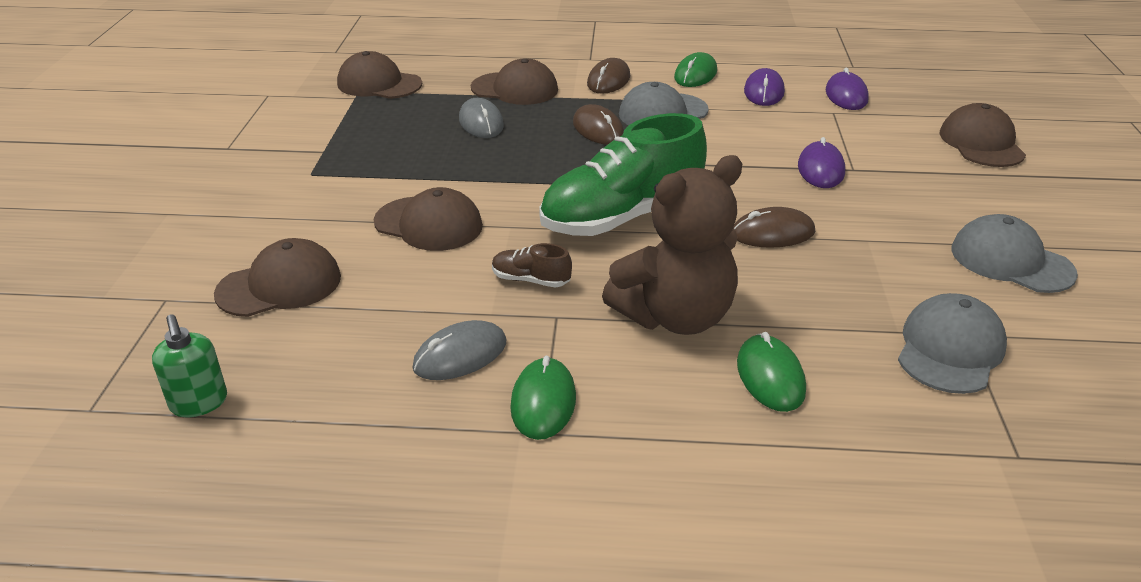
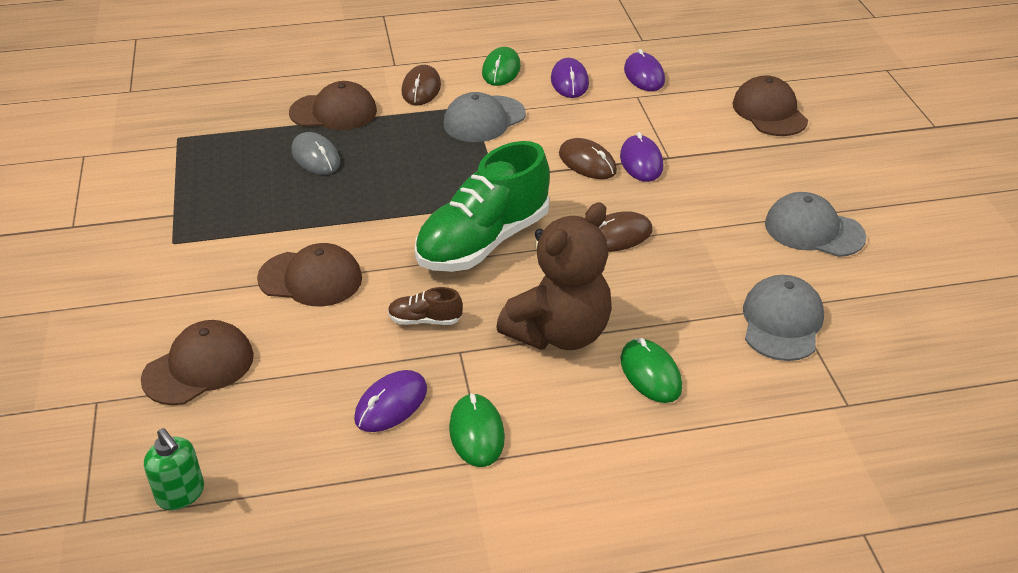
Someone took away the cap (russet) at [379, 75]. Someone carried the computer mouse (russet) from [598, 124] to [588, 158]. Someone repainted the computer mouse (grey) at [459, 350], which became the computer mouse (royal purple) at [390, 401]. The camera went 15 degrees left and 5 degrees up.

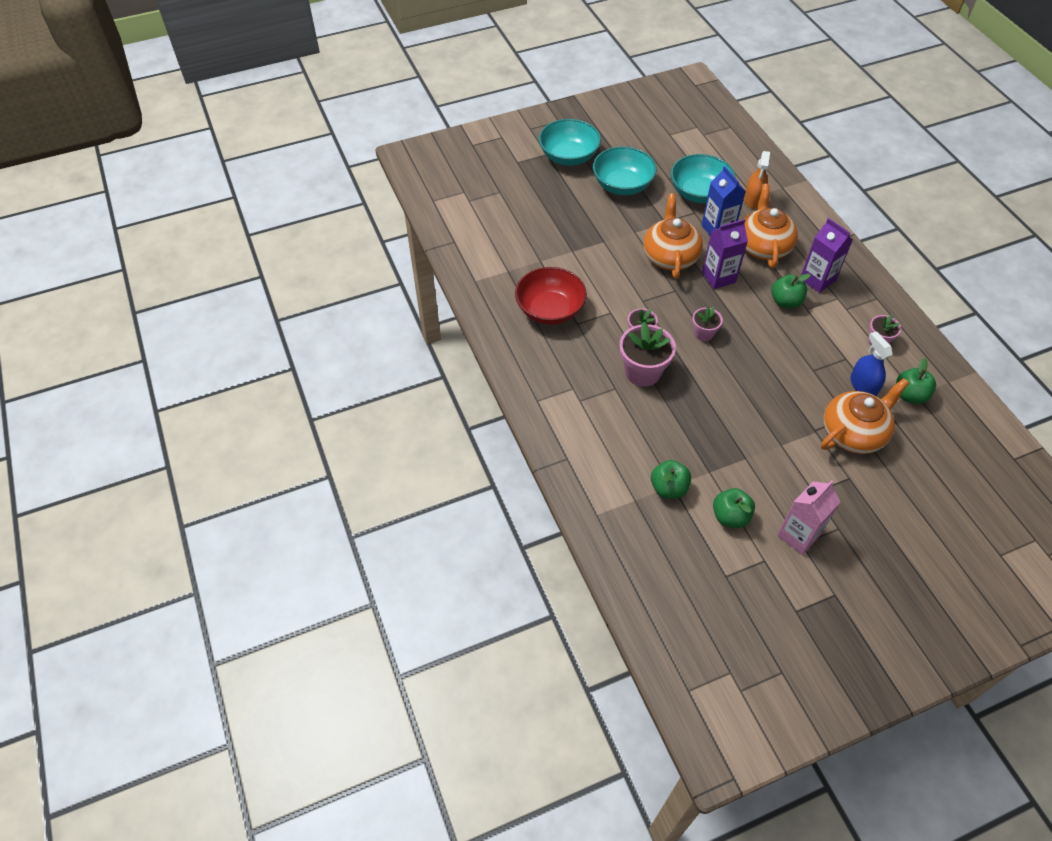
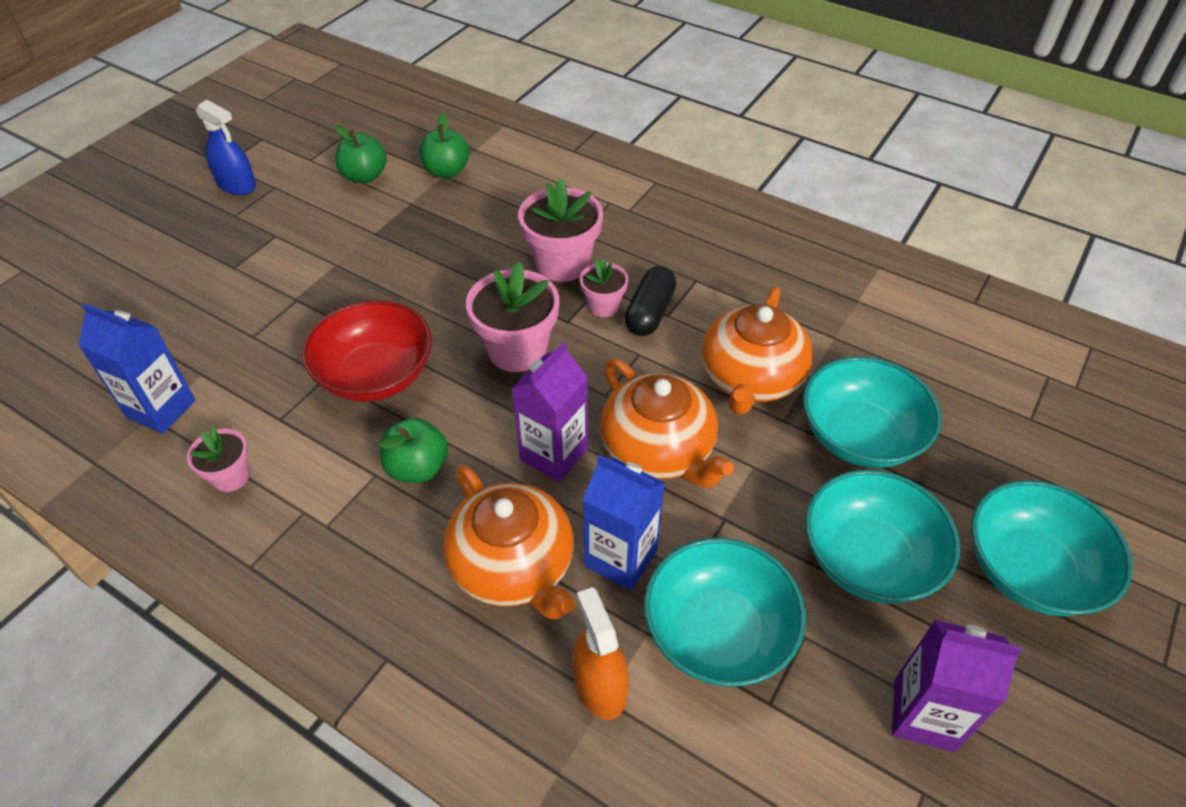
Someone carried the carton (royal purple) from [827, 255] to [957, 686]. Someone carried the bowl (crimson) from [551, 296] to [367, 351]. Someone scaled the plant pot (pink) at [707, 324] by 1.79. Someone carried the spray cleaner (cobalt) from [871, 363] to [226, 147]. Someone swapped the apple fruit (green) at [916, 381] for the carton (cobalt) at [137, 368]. Someone carried the teapot (orange) from [865, 416] to [757, 351]. Someone took away the carton (pink) at [809, 518]. Someone put down the capsule (black) at [650, 301]. Someone put down the bowl (teal) at [872, 412]. The camera went 145 degrees right and 5 degrees down.

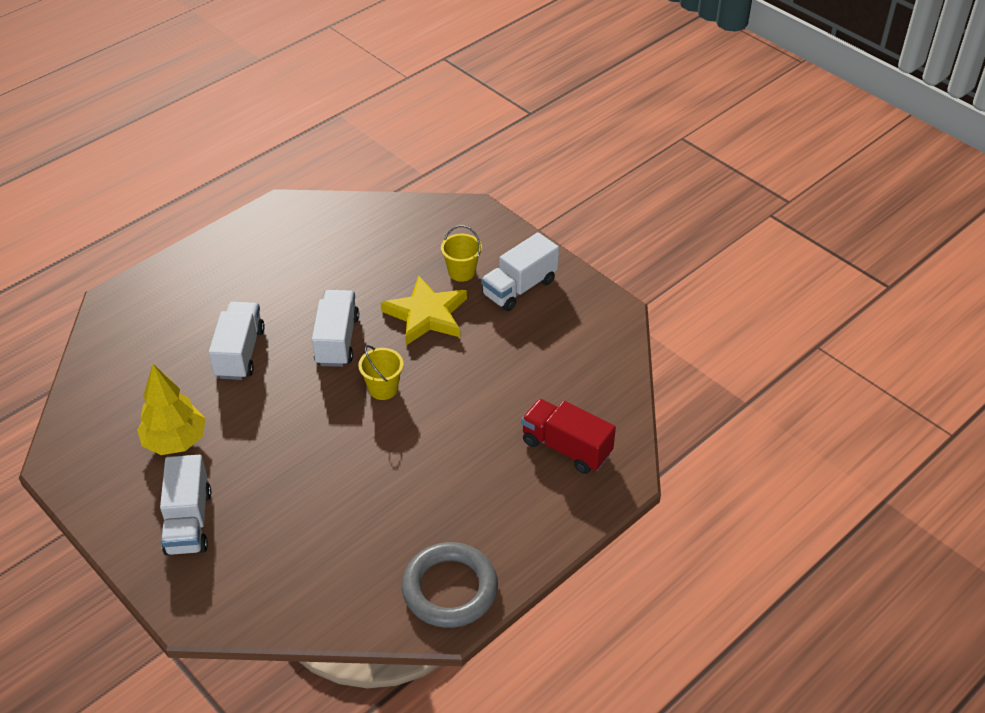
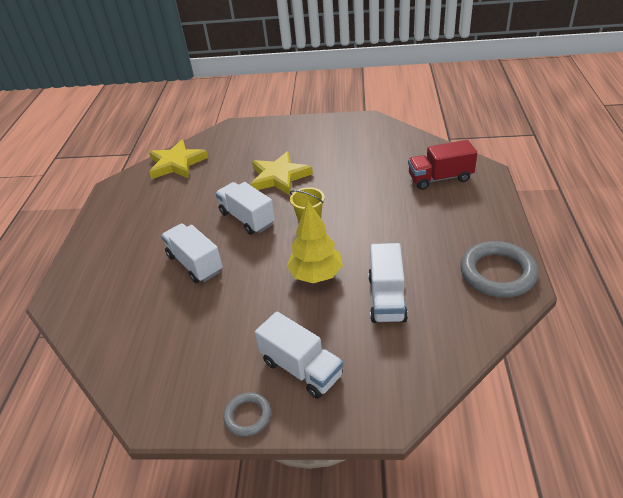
Someone took away the bucket (yellow) at [461, 253]. Someone carried the lorry (snow-white) from [520, 271] to [388, 283]. Someone carried the toy tree (yellow) from [171, 409] to [315, 241]. Someone put down the star shape (yellow) at [178, 159]. Someone put down the torus (grey) at [247, 414]. The camera went 40 degrees left and 5 degrees down.

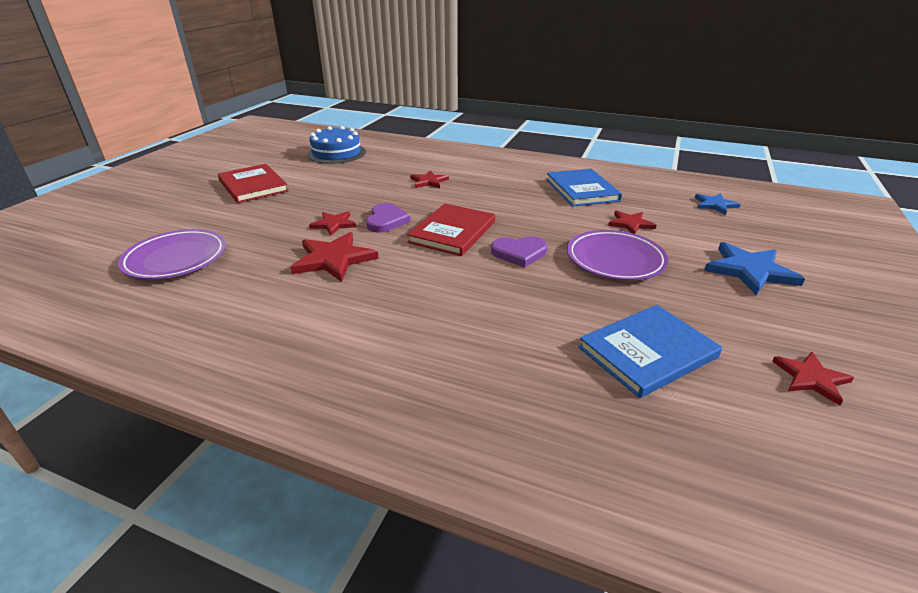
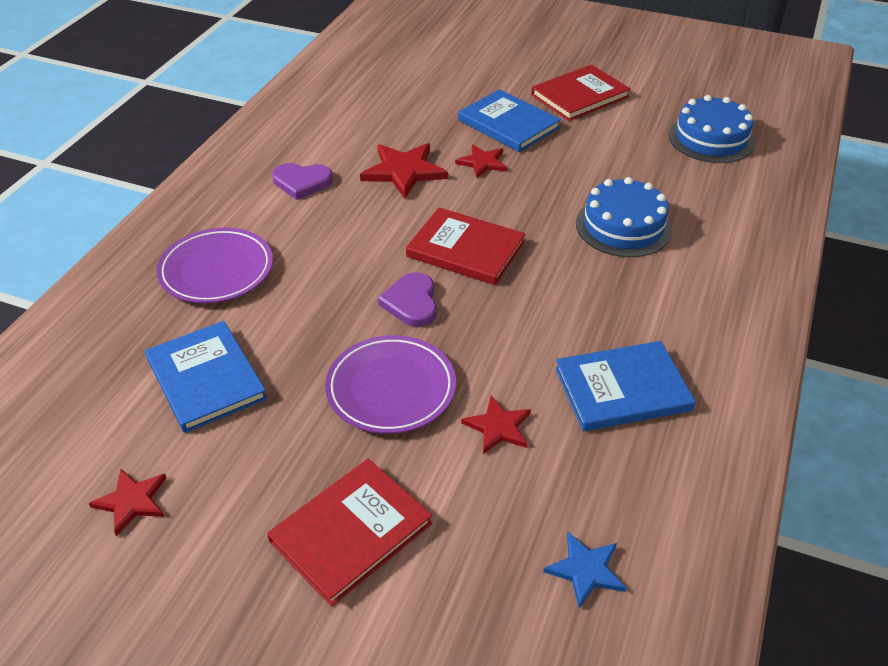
Someone swapped the star shape (crimson) at [429, 179] for the gateau (cobalt) at [624, 217]. Someone carried the love heart (royal purple) from [388, 218] to [302, 181]. Someone carried the flat dish (royal purple) from [172, 254] to [215, 265]. Someone swapped the star shape (cobalt) at [754, 268] for the hardcover (crimson) at [350, 533]. Someone put down the hardcover (cobalt) at [509, 120]. The camera went 90 degrees right and 10 degrees up.

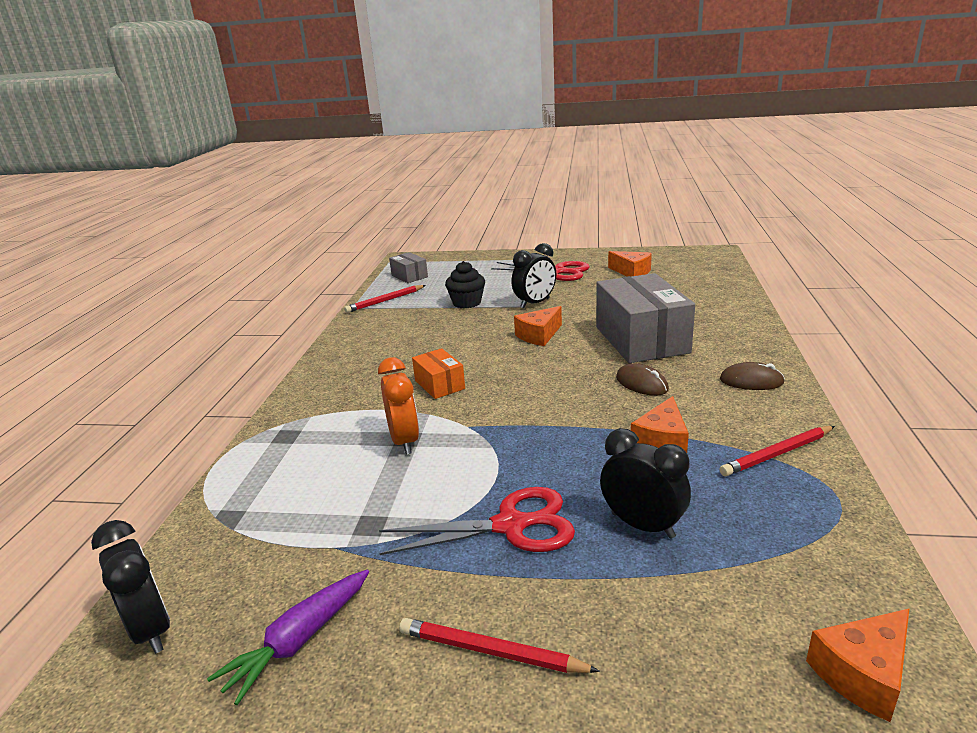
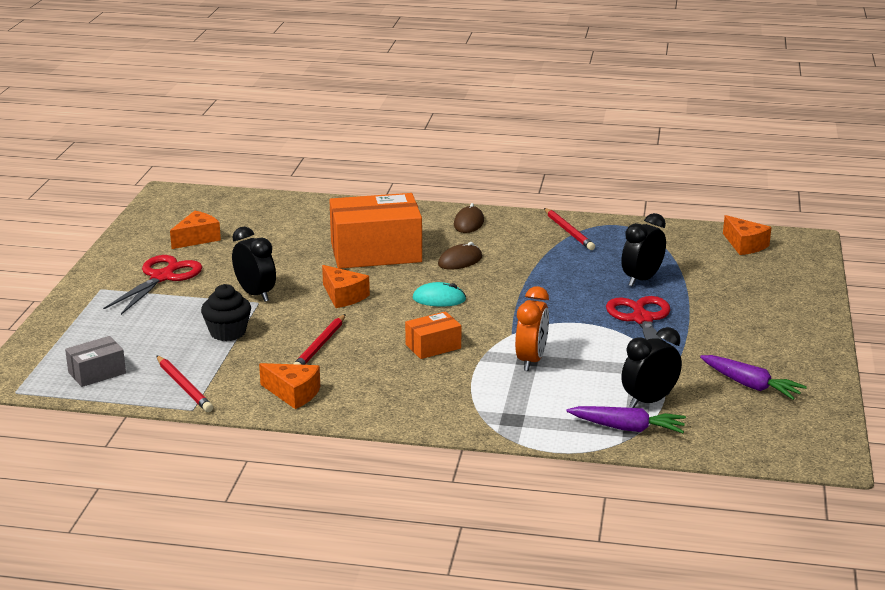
Someone repainted the package (grey) at [645, 318], which became the package (orange) at [375, 231]. Someone rotated the clock (orange) at [398, 406] by 120 degrees clockwise. Someone carried the cheese wedge (orange) from [660, 424] to [289, 386]. Someone carried the clock (black) from [130, 587] to [651, 367]. Someone carried the wooden pencil (crimson) from [499, 645] to [320, 339]. Someone put down the computer mouse (teal) at [439, 294]. Someone put down the carrot (royal purple) at [626, 419]. The camera went 90 degrees left and 0 degrees up.

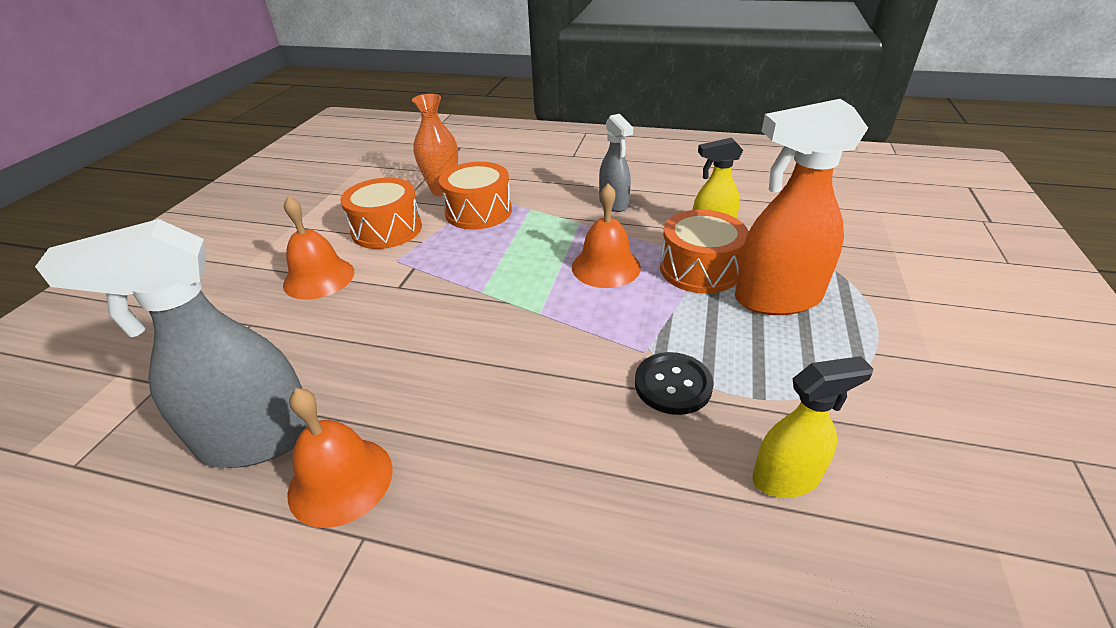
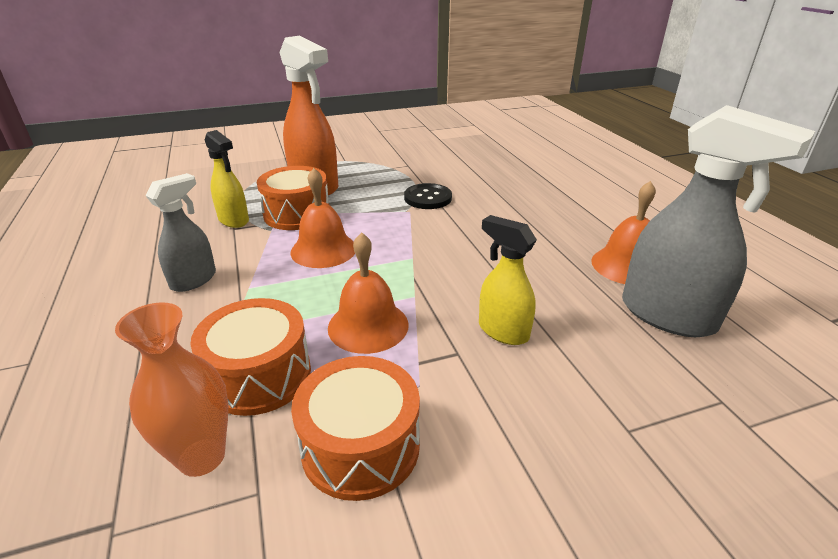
Someone carried the hand bell (orange) from [318, 248] to [368, 293]. Someone carried the spray cleaner (yellow) from [813, 427] to [508, 280]. The camera went 125 degrees left and 5 degrees down.

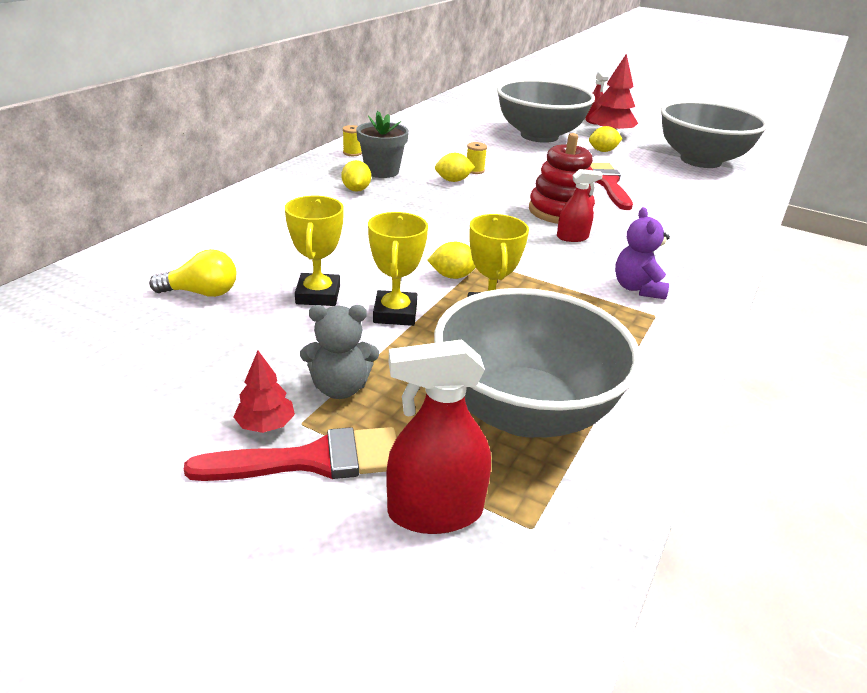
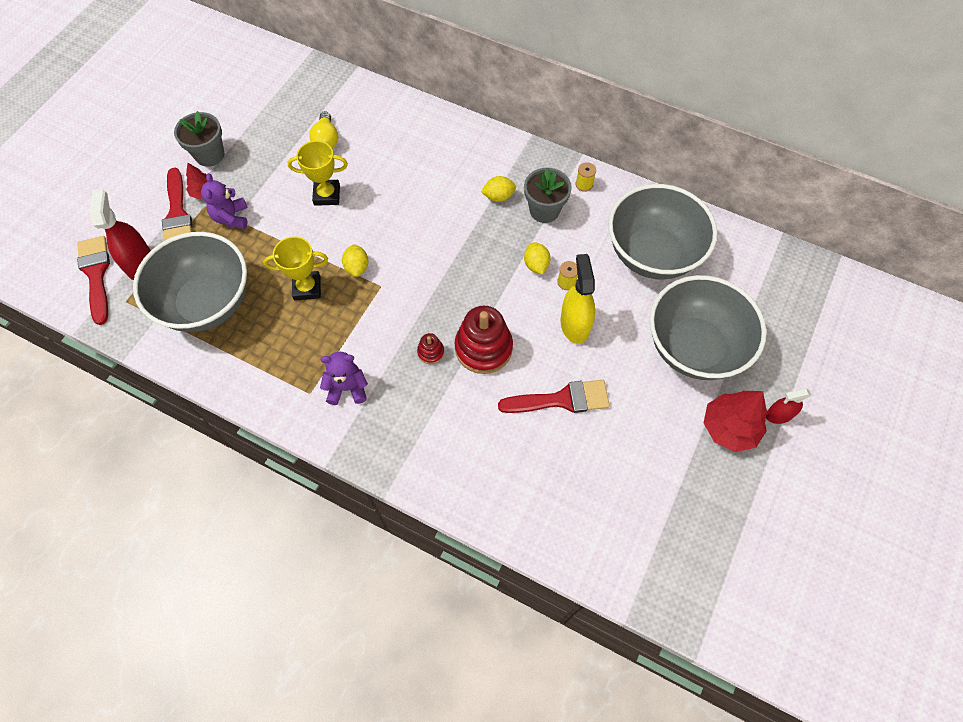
Someone carried the bowl (grey) from [714, 134] to [662, 231]. Someone took away the citrus fruit (yellow) at [605, 139]. Someone swapped the spray cleaner (crimson) at [580, 205] for the ring stacker (crimson) at [430, 348]. Someone took away the award cup (yellow) at [398, 269]. Someone repainted the teddy (grey) at [339, 352], which became the teddy (royal purple) at [224, 201]. Someone put down the plant pot (grey) at [199, 139]. Someone put down the brush (crimson) at [93, 280]. Someone put down the spray cleaner (yellow) at [577, 299]. The camera went 90 degrees right and 30 degrees up.

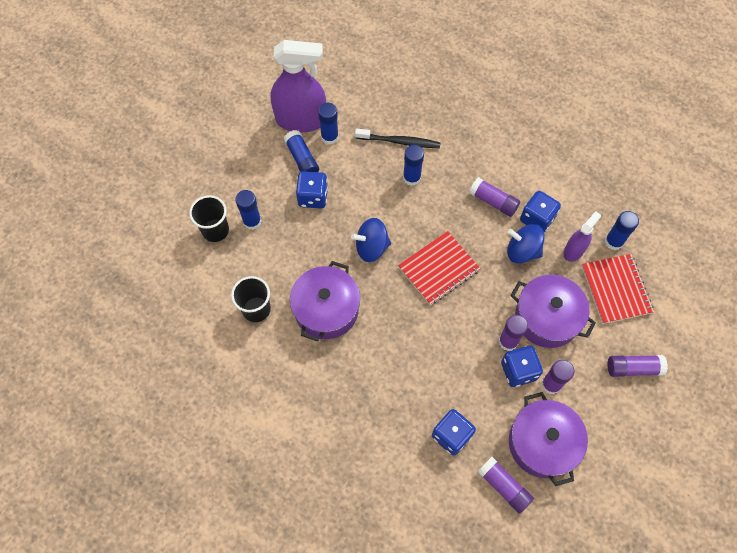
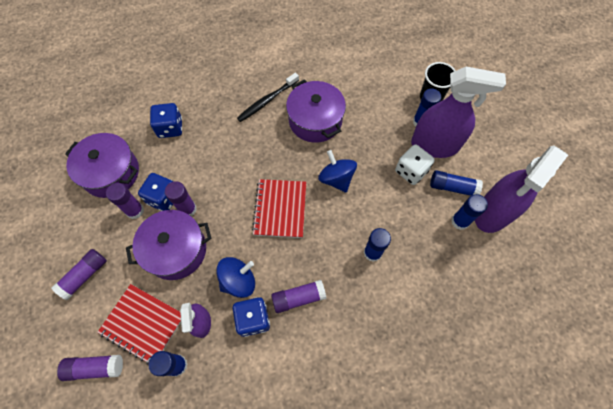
Someone carried the dental brush (black) from [398, 138] to [268, 97]. Someone repainted the die (cobalt) at [312, 189], which became the die (snow-white) at [415, 165]. Someone rotated the toy top (cobalt) at [371, 240] by 60 degrees counterclockwise. Someone took away the tumbler (black) at [251, 299]. Someone carried the glue (royal purple) from [506, 485] to [90, 368]. Someone put down the spray cleaner (royal purple) at [458, 112]. The camera went 130 degrees right and 0 degrees up.

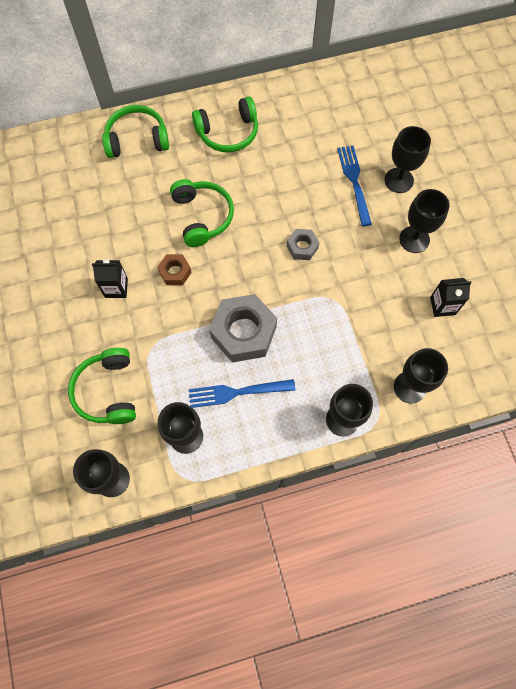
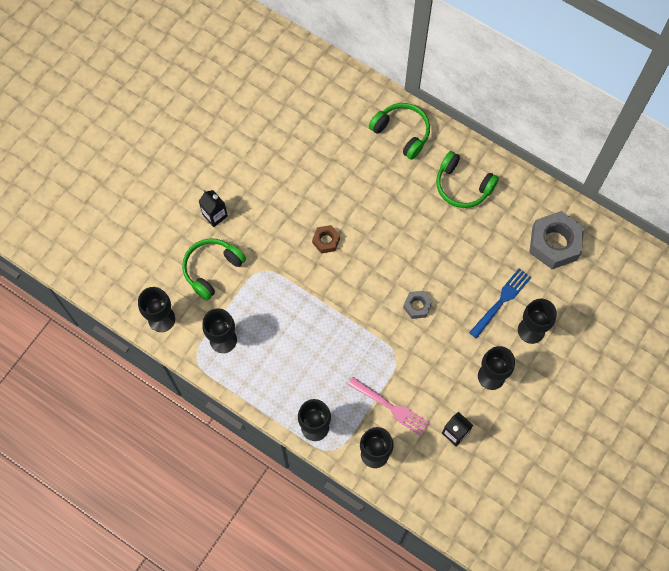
Someone took away the over-ear headphones (green) at [202, 213]. Someone carried the carton (black) from [110, 278] to [213, 208]. Someone carried the hex nut (grey) from [243, 328] to [556, 240]. Someone took away the table fork (cobalt) at [242, 393]. Someone put down the table fork (pink) at [389, 406]. The camera went 50 degrees right and 0 degrees up.

